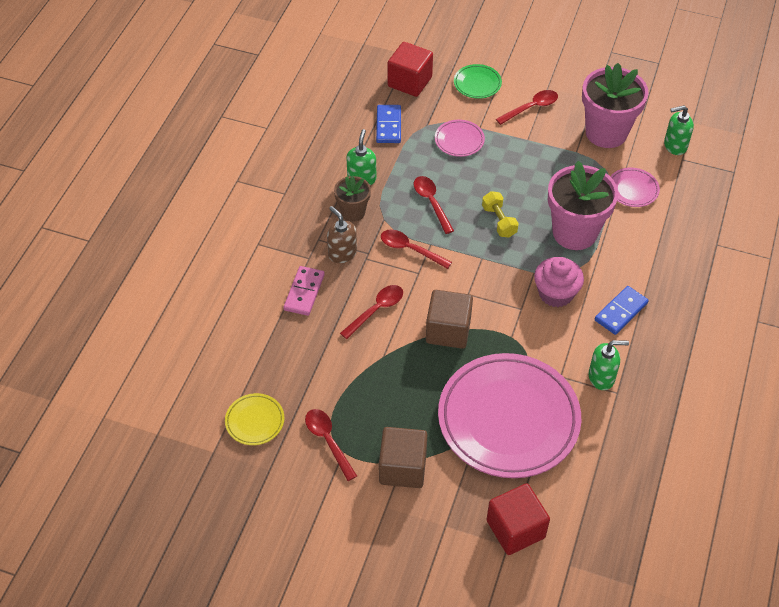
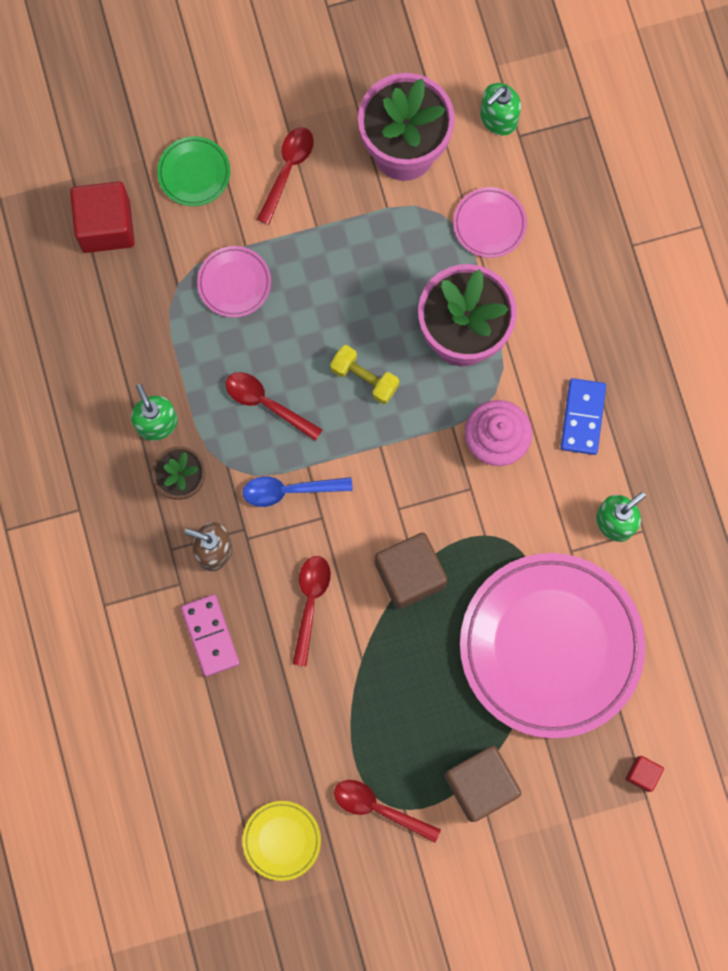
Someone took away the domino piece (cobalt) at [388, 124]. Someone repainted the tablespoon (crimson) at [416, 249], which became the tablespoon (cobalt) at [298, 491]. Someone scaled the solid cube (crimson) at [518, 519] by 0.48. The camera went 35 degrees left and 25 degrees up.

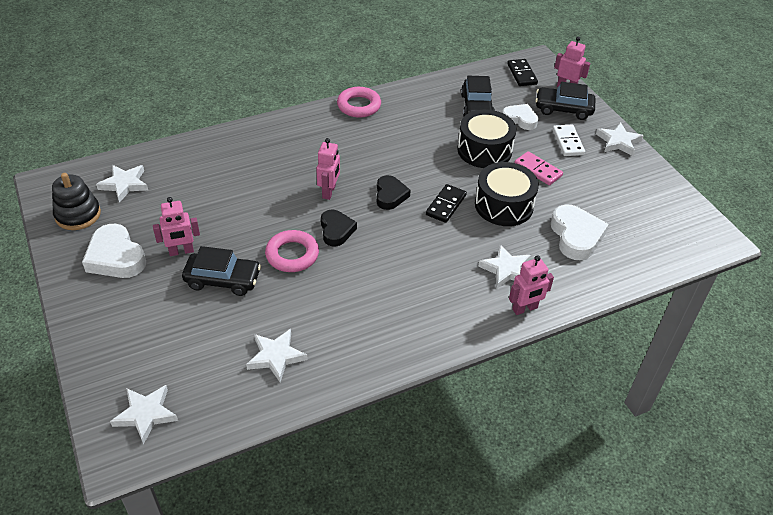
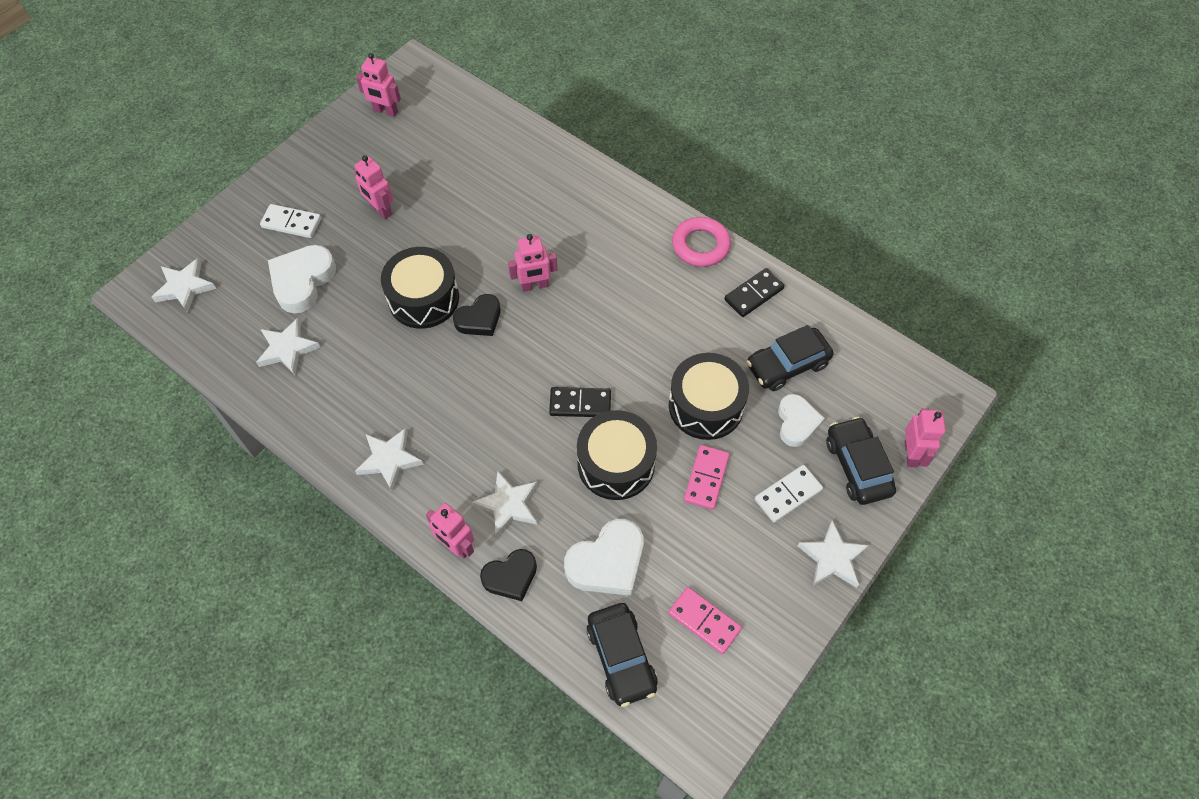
Someone carried the domino piece (black) from [522, 72] to [754, 292]. Someone carried the star shape (snow-white) from [122, 184] to [389, 459]. Someone swapped the ring stacker (black) at [76, 201] for the robot figure (pink) at [378, 85]. Someone carried the love heart (black) from [393, 192] to [508, 575]. Someone carried the love heart (snow-white) from [114, 251] to [302, 279]. Someone swapped the torus (pink) at [292, 251] for the drum (black) at [420, 288]. Someone carried the toy car (black) from [221, 271] to [622, 655]. Someone put down the domino piece (snow-white) at [290, 221]. Someone put down the domino piece (pink) at [705, 620]. The camera went 65 degrees right and 15 degrees up.

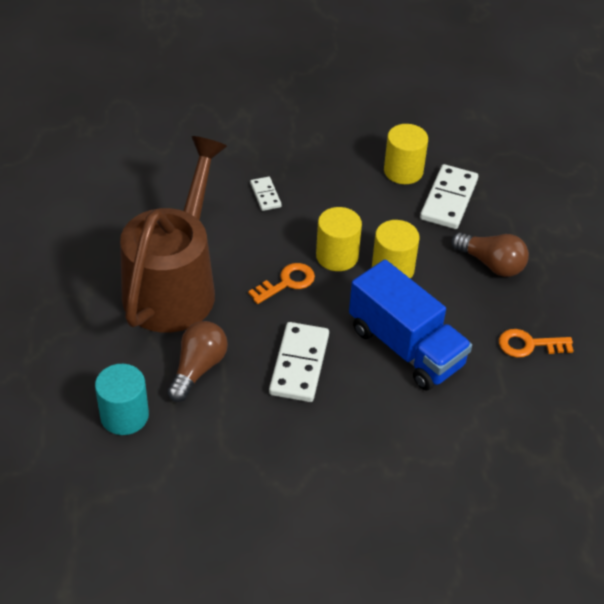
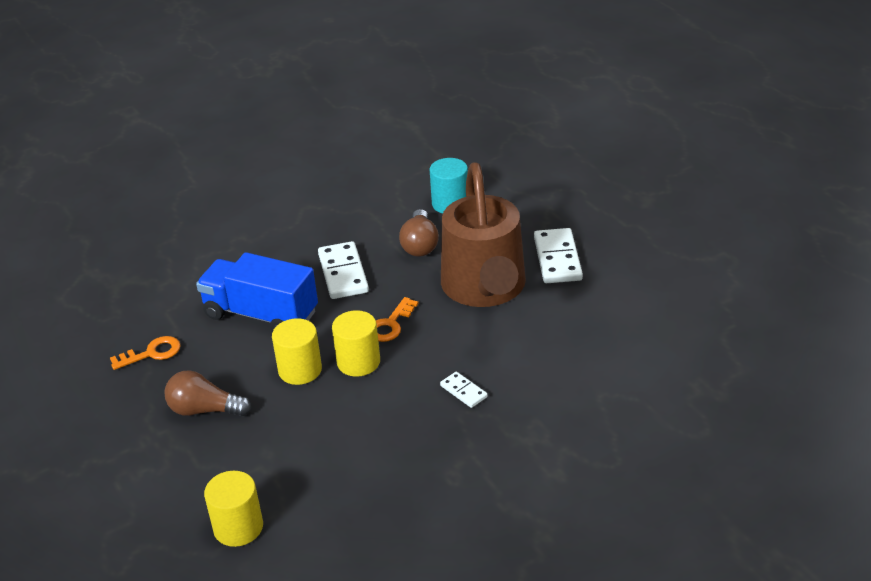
Someone carried the cylinder shape (yellow) from [406, 154] to [233, 509]. Someone carried the domino piece (snow-white) from [449, 196] to [558, 255]. The camera went 160 degrees right and 10 degrees down.

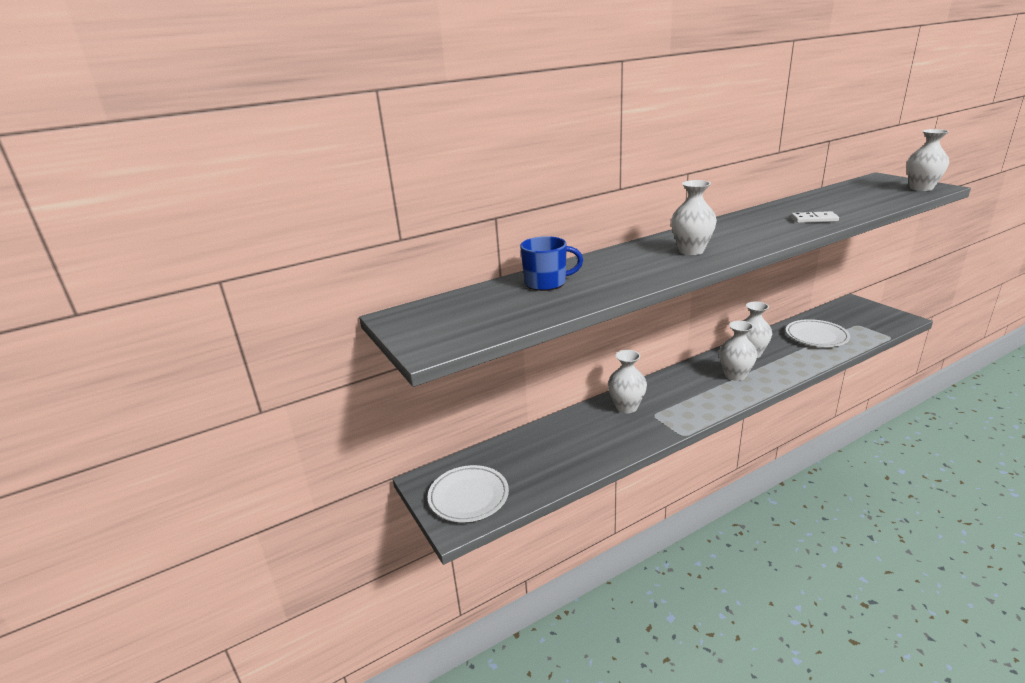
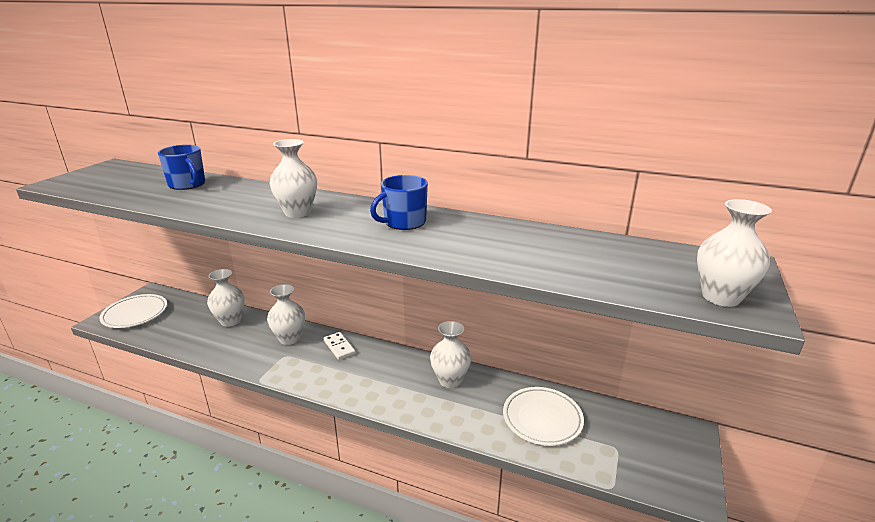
Someone carried the domino piece (snow-white) from [815, 217] to [340, 346]. Someone carried the flower vase (snow-white) from [738, 351] to [226, 298]. Someone put down the mug (cobalt) at [399, 202]. The camera went 50 degrees right and 0 degrees up.

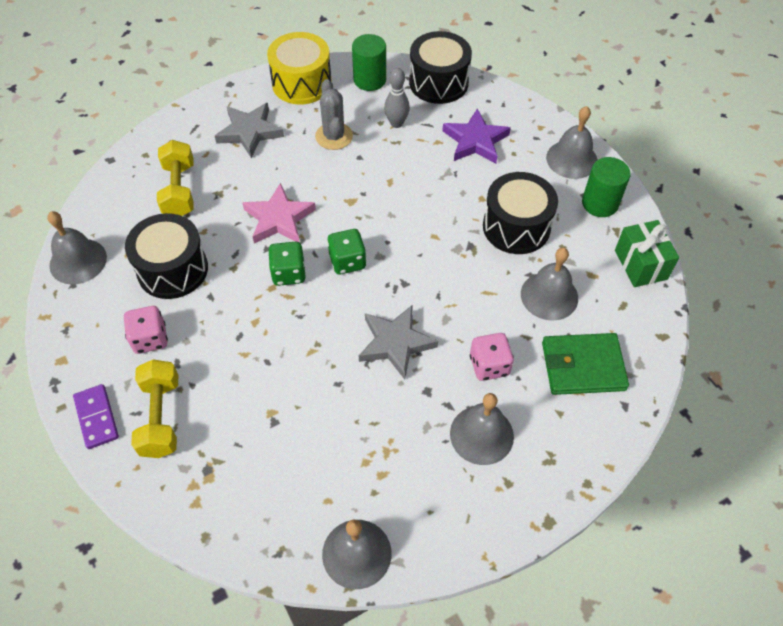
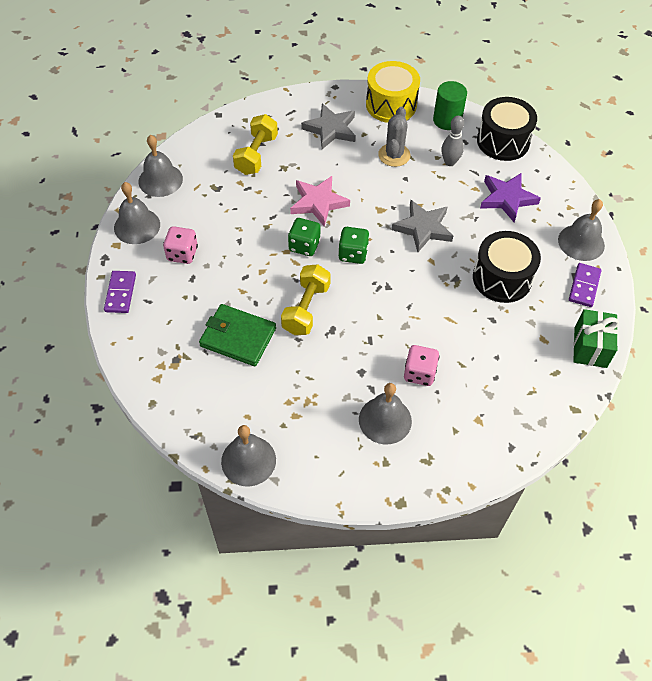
Someone swapped the cylinder shape (green) at [606, 187] for the domino piece (royal purple) at [585, 285]. Someone took away the drum (black) at [166, 256]. Someone carried the hand bell (grey) from [549, 284] to [137, 213]. Someone carried the star shape (grey) from [398, 342] to [422, 226]. Someone carried the card wallet (green) from [585, 364] to [237, 335]. Someone carried the hand weight (yellow) from [154, 408] to [306, 299]. The camera went 25 degrees right and 0 degrees up.

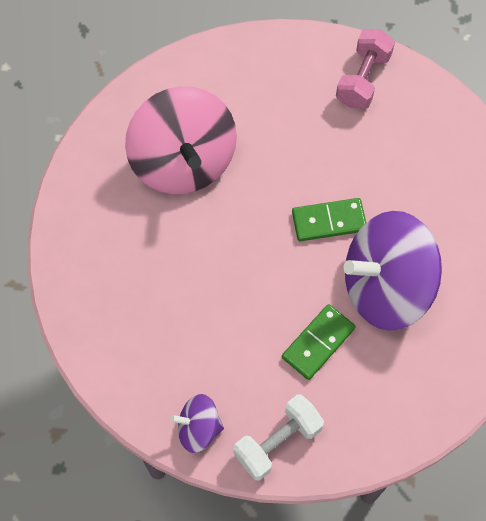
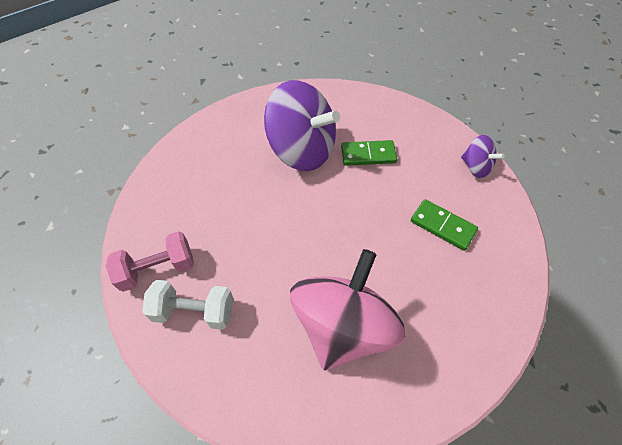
Someone carried the domino piece (green) from [329, 219] to [444, 225]. Someone carried the hand weight (snow-white) from [278, 437] to [187, 305]. The camera went 135 degrees left and 10 degrees down.

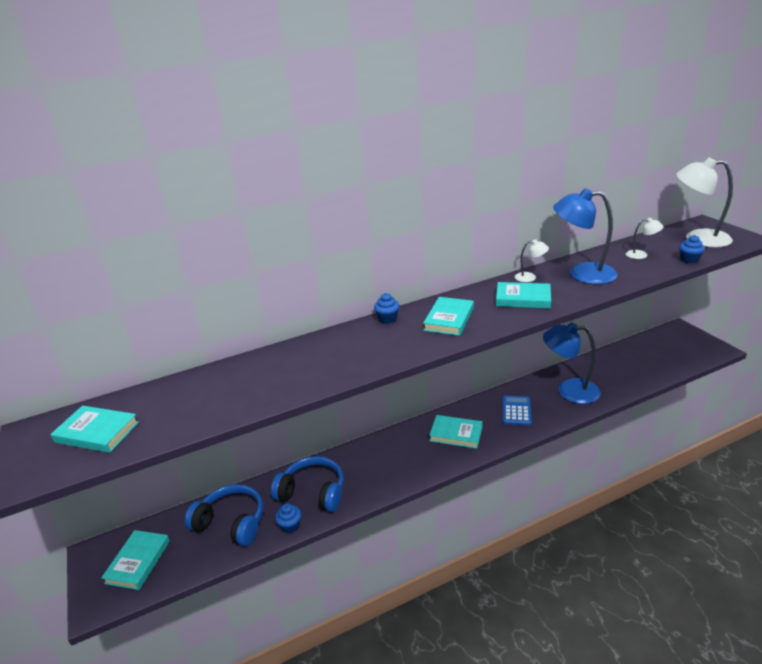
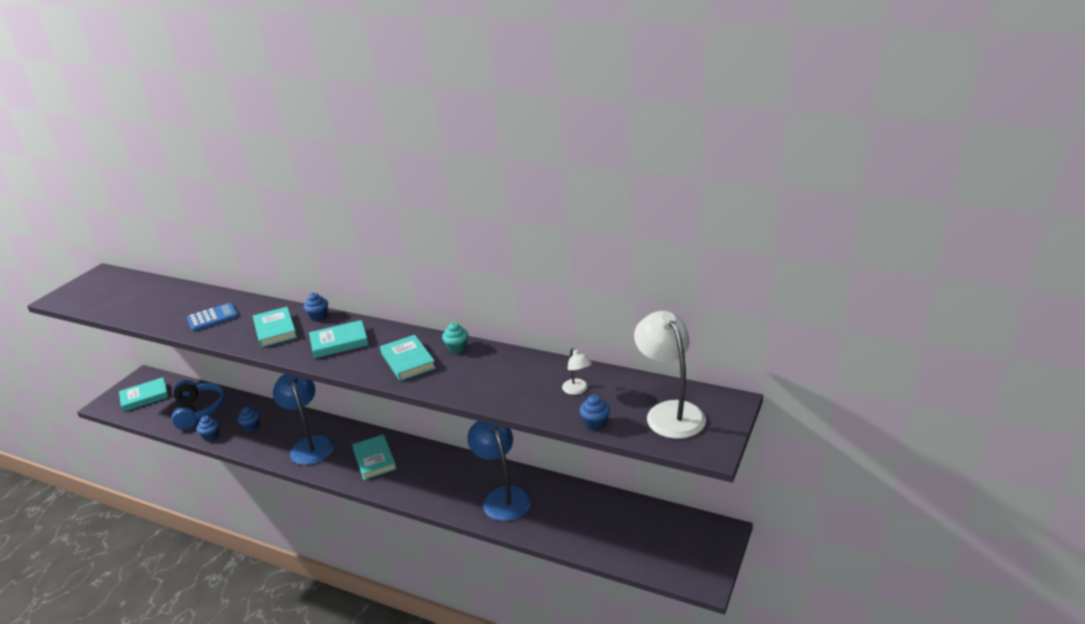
Someone carried the desk lamp (cobalt) from [585, 236] to [303, 419]. Someone swapped the desk lamp (snow-white) at [532, 260] for the fairy cake (teal) at [455, 337]. Someone carried the adding machine (cobalt) from [517, 411] to [213, 317]. Someone carried the hardcover (teal) from [95, 429] to [275, 327]. Someone swapped the over-ear headphones (cobalt) at [307, 484] for the fairy cake (cobalt) at [248, 419]. The camera went 50 degrees right and 0 degrees up.

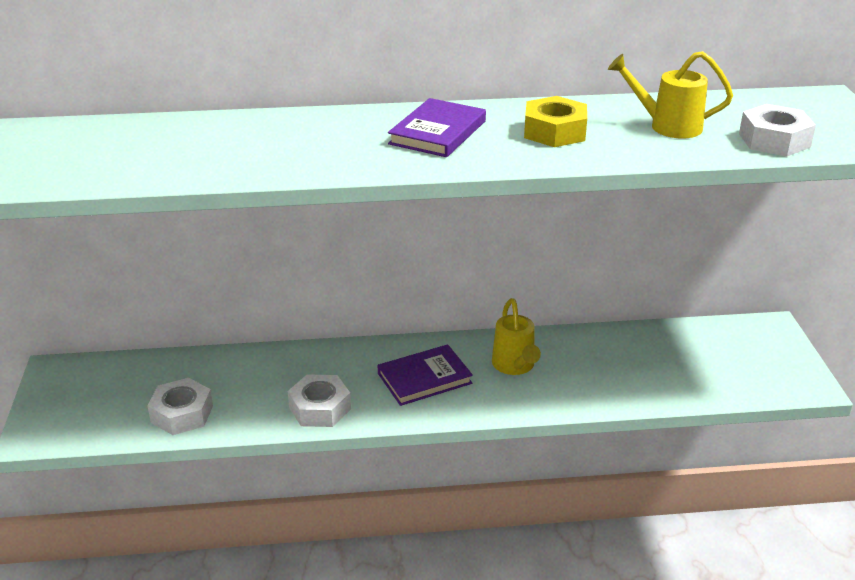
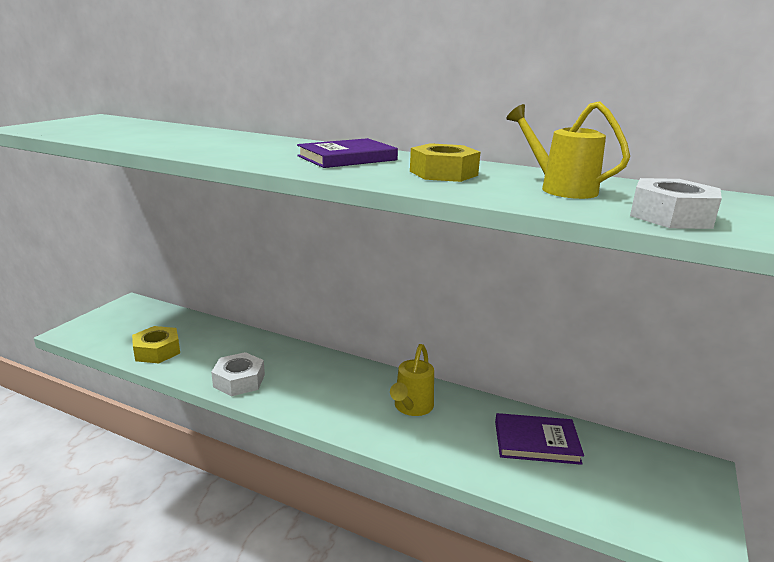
Someone carried the hardcover (royal purple) from [425, 375] to [539, 439]. Someone repainted the hex nut (snow-white) at [180, 406], which became the hex nut (yellow) at [156, 344]. The camera went 30 degrees right and 10 degrees down.

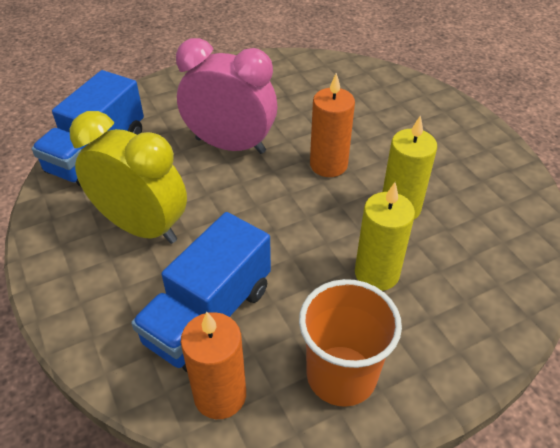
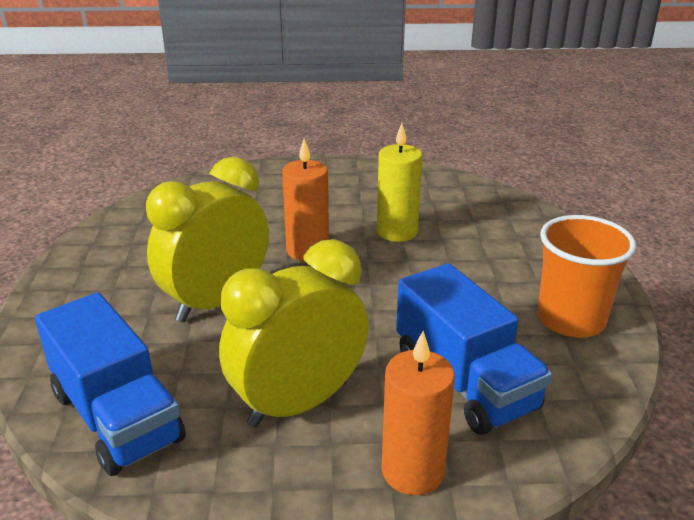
Someone repainted the clock (pink) at [227, 96], which became the clock (yellow) at [207, 239]. Someone took away the candle (yellow) at [385, 236]. Someone carried the candle (orange) from [213, 365] to [418, 413]. The camera went 65 degrees left and 15 degrees down.

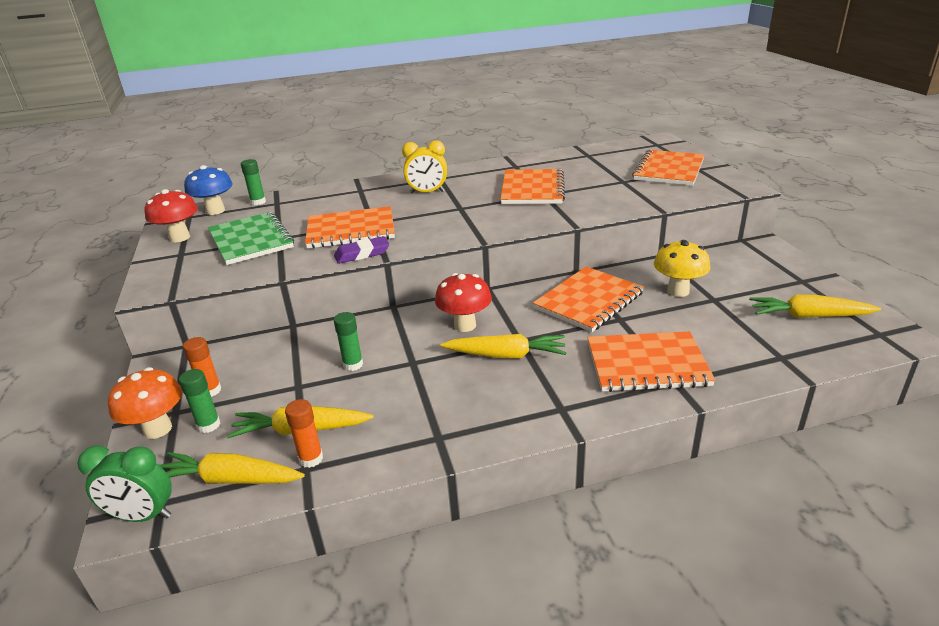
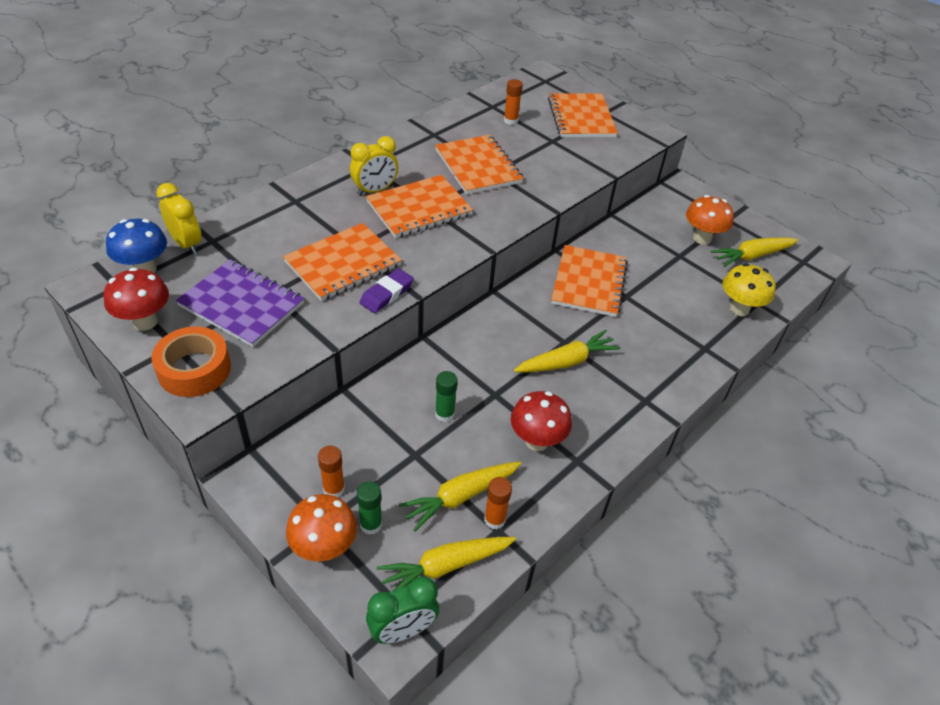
Someone swapped the glue (green) at [253, 182] for the clock (yellow) at [179, 218]. Someone repainted the exercise book (green) at [251, 238], which became the exercise book (royal purple) at [240, 303]. Someone carried the mushroom (yellow) from [682, 268] to [749, 289]. Someone carried the mushroom (crimson) from [463, 302] to [541, 421]. Someone carried the exercise book (orange) from [651, 361] to [419, 206]. Someone put down the glue (orange) at [513, 102]. Someone put down the mushroom (orange) at [710, 220]. Someone put down the tape (orange) at [191, 361]. The camera went 35 degrees left and 15 degrees up.

